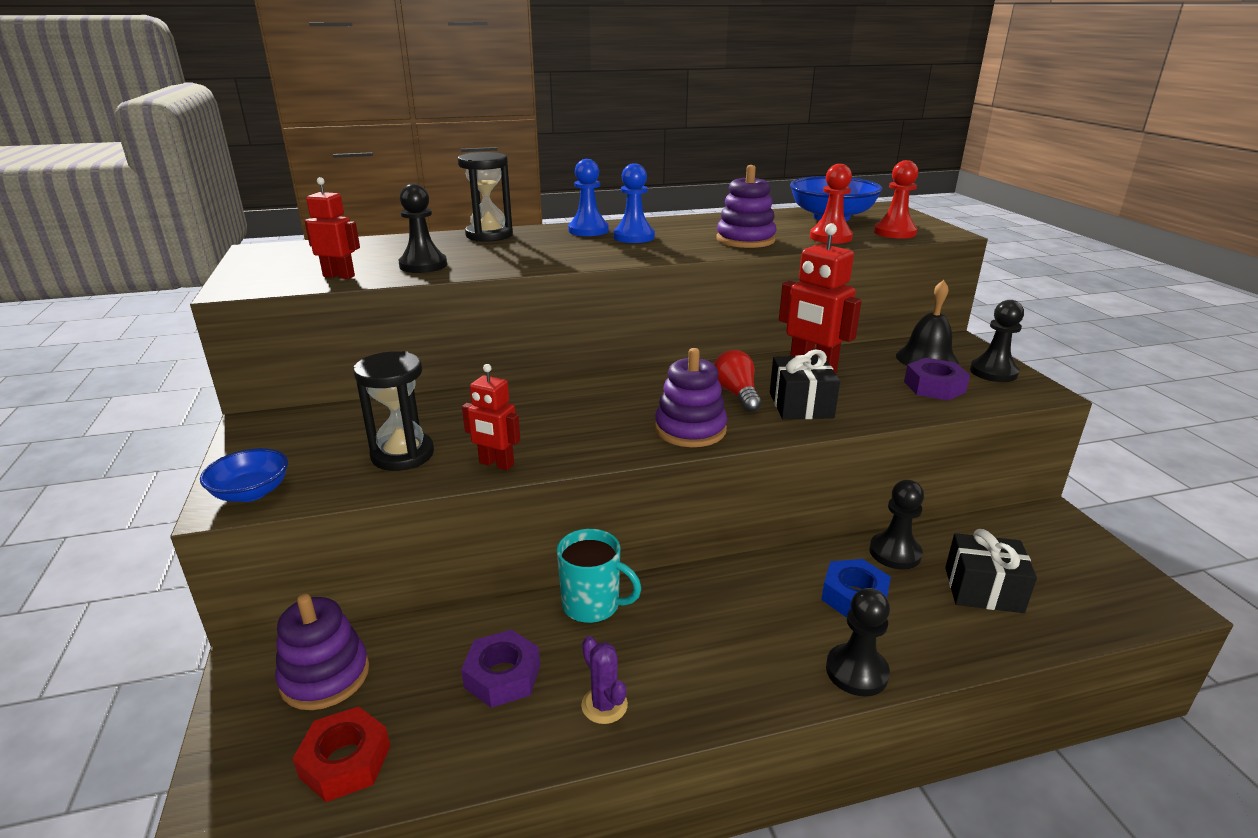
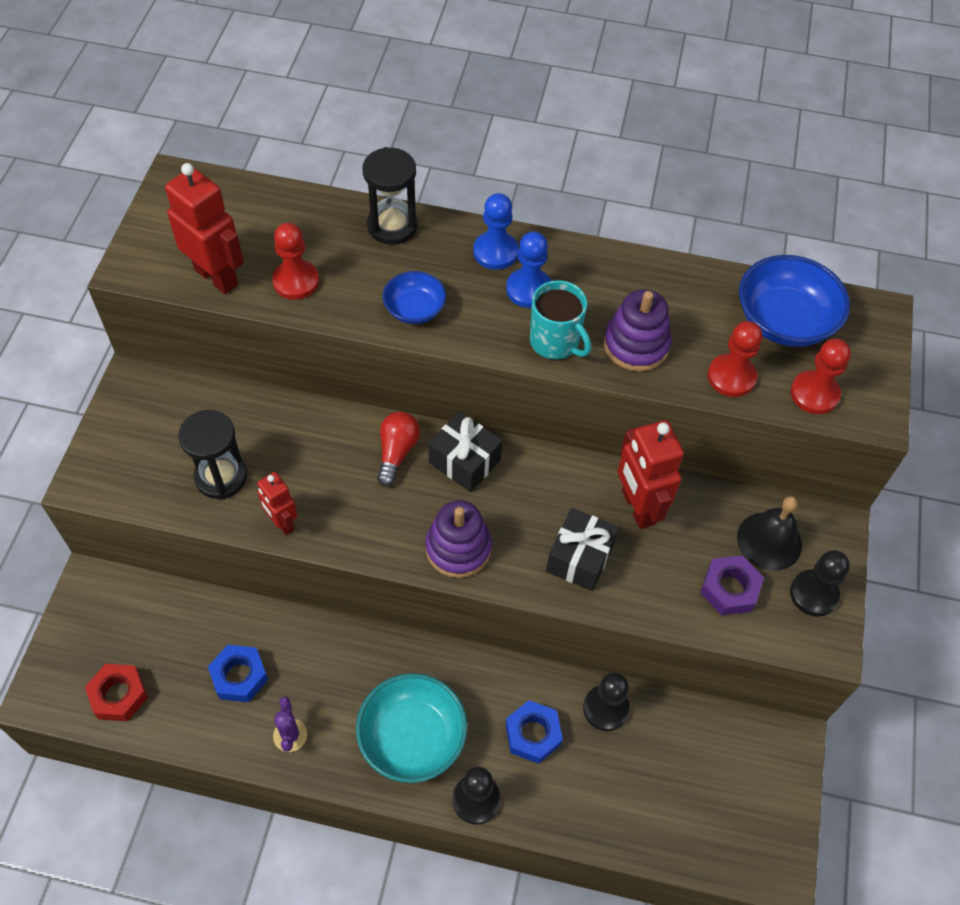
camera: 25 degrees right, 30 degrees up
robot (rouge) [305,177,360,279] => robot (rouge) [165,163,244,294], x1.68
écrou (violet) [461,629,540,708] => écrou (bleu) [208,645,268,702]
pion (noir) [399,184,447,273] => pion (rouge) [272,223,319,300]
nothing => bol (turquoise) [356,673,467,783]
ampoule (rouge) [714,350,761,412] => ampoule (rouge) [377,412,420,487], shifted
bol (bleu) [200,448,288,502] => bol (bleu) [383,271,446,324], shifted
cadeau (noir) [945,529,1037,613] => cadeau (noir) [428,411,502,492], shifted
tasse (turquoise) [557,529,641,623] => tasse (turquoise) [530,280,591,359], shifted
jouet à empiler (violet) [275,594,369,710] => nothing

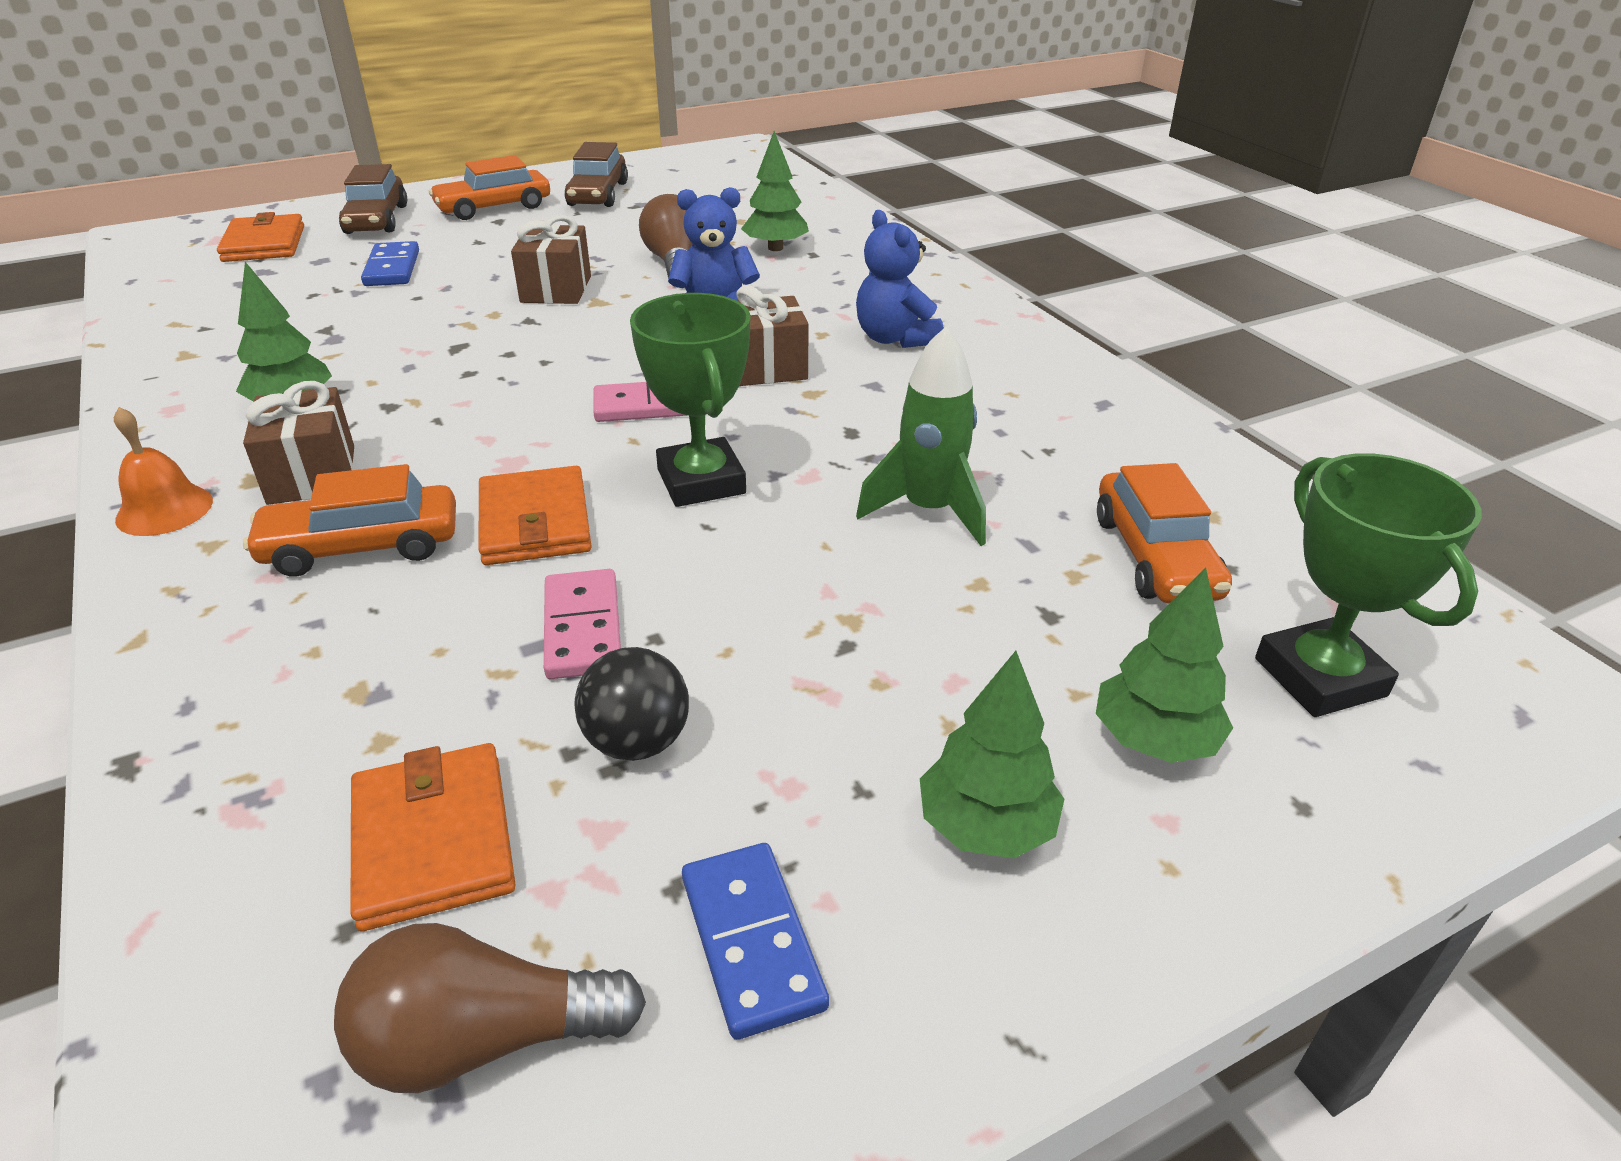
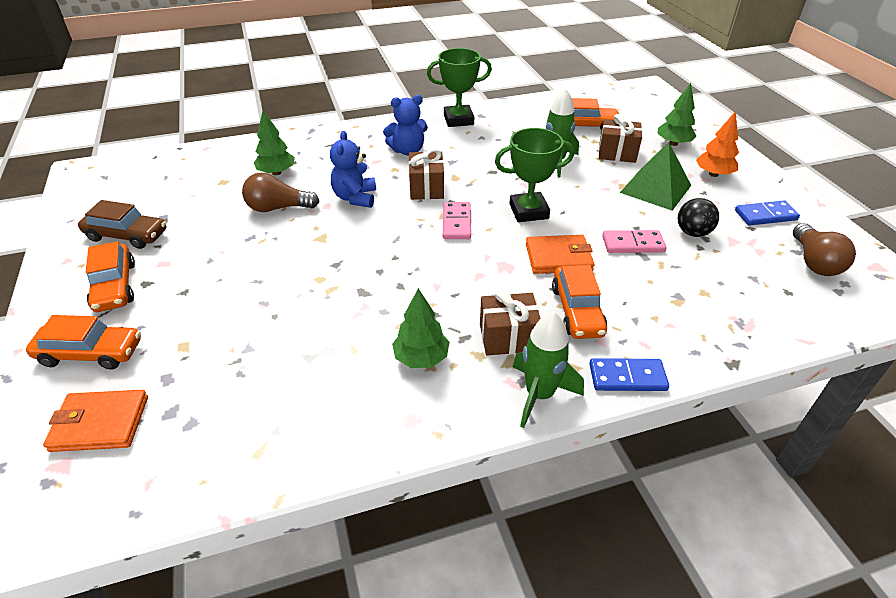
camera: 80 degrees left, 5 degrees up
voiture (marron) [339,164,407,234] => voiture (orange) [26,315,141,370]
trophée (vert) [1255,453,1482,717] => trophée (vert) [427,48,492,127], shifted
cloche (orange) [114,407,213,536] => fusée (vert) [513,311,584,428]
domino (bleu) [361,241,419,286] => domino (bleu) [589,358,669,391], shifted
cadeau (marron) [511,215,591,304] => cadeau (marron) [599,114,642,163], shifted
nothing => pyramide (vert) [620,142,691,211]
arbre (vert) [920,651,1064,859] => arbre (orange) [696,111,739,177]
portefeuille (orange) [350,743,516,931] => nothing

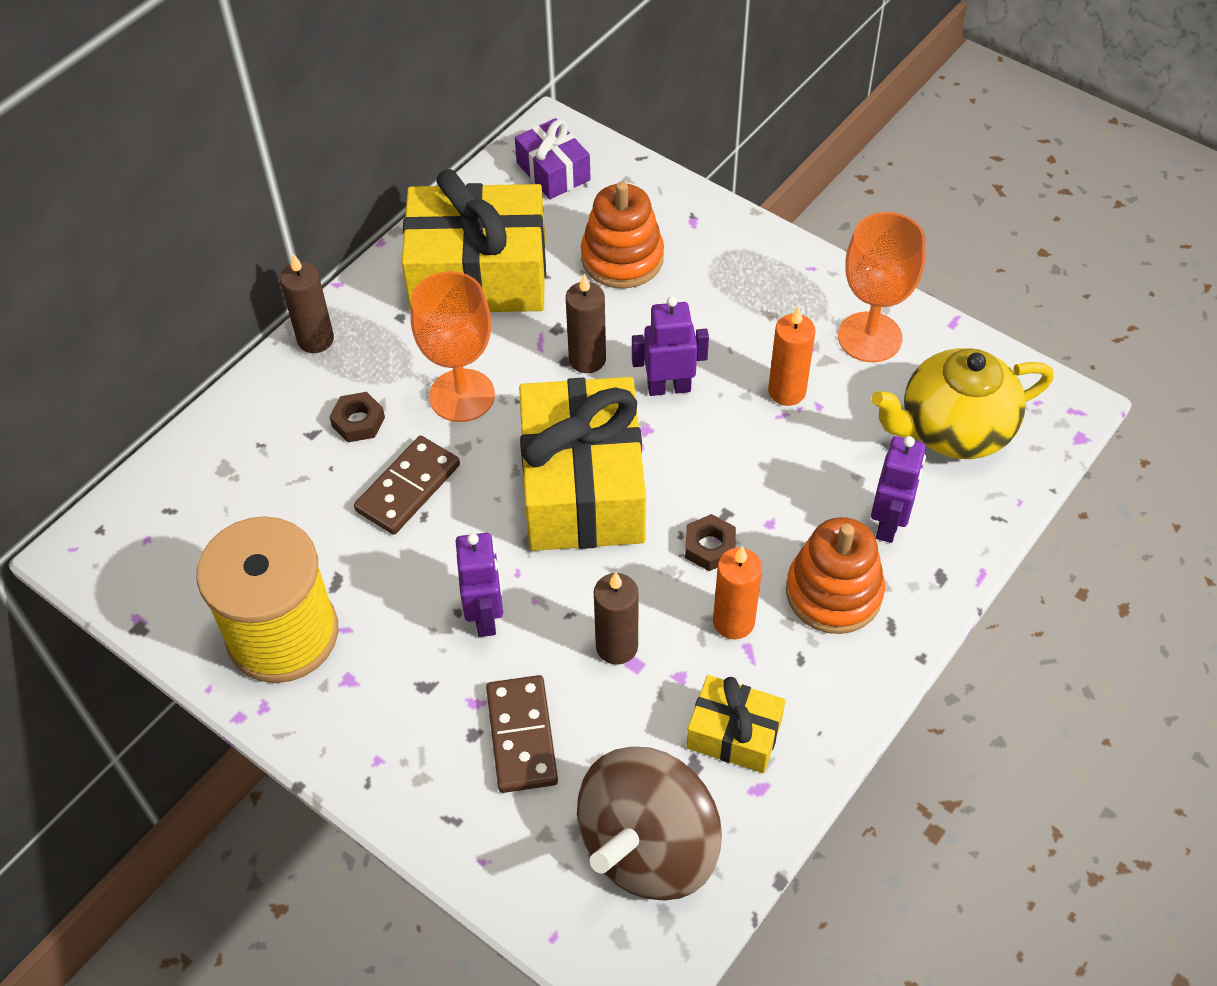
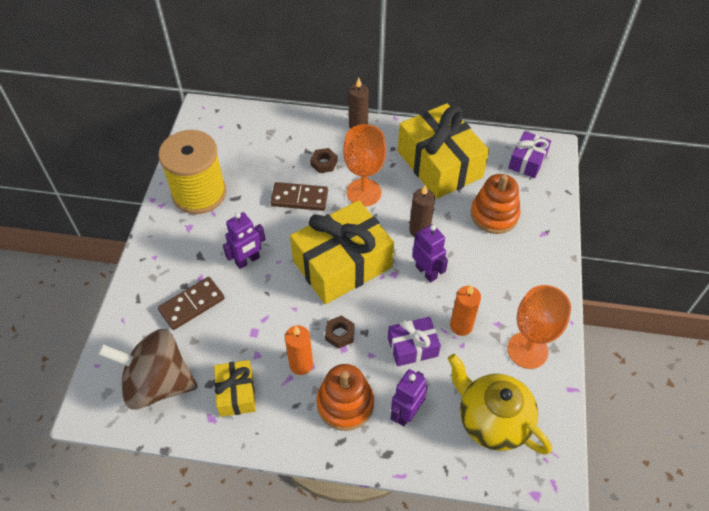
camera: 60 degrees right, 0 degrees up
nothing => cadeau (violet) [388,317,441,367]
robot (violet) [871,436,926,543] => robot (violet) [390,369,427,426], 135 degrees clockwise
bougie (marron) [594,572,639,665] => nothing

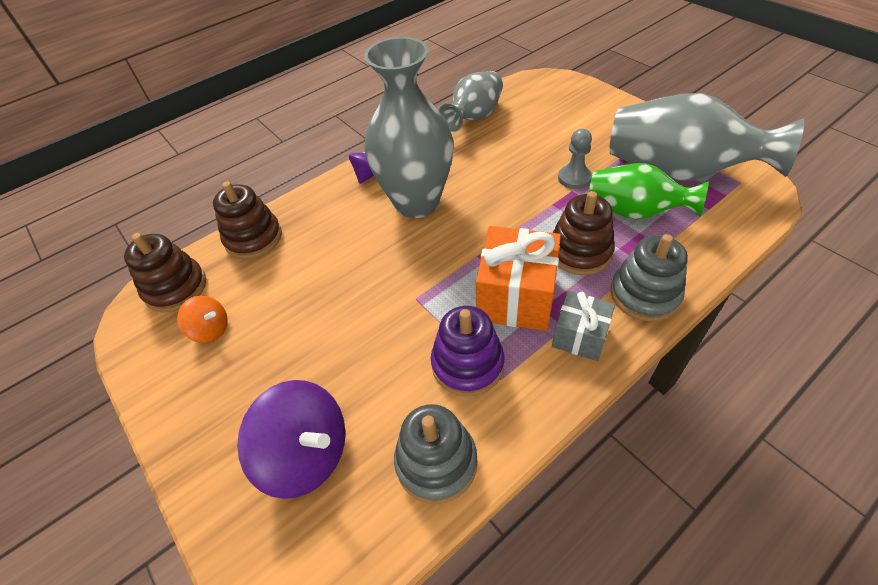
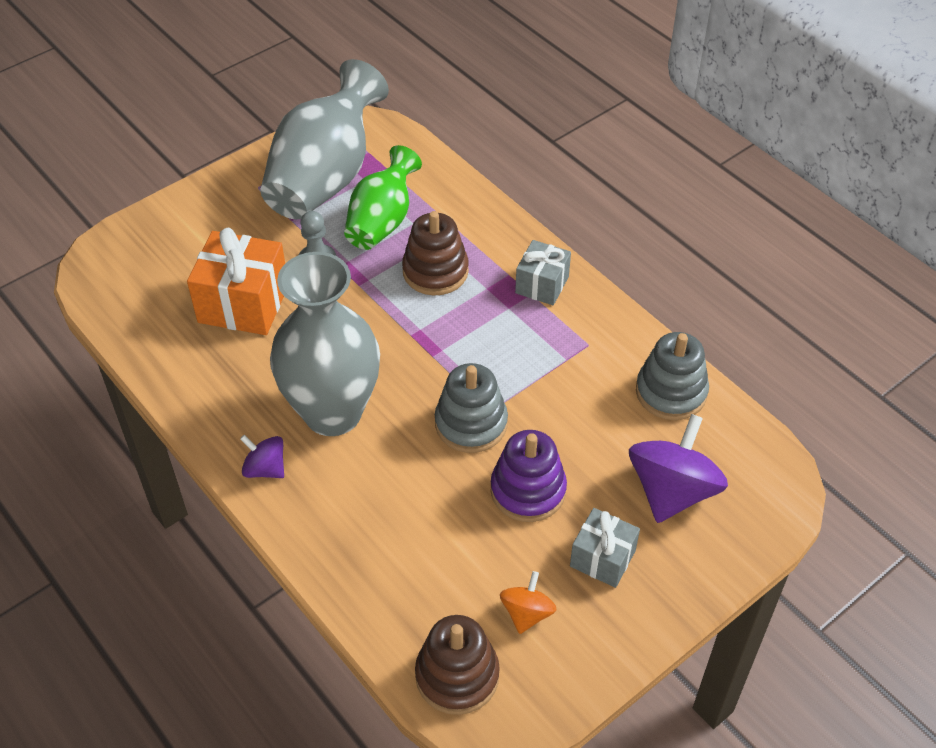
camera: 95 degrees left, 0 degrees up
cadeau (orange) [476,226,561,331] => cadeau (orange) [187,228,285,335], shifted
jouet à empiler (gris) [610,234,688,322] => jouet à empiler (gris) [435,363,508,453], shifted
jouet à empiler (violet) [431,306,505,396] => jouet à empiler (violet) [491,430,567,522], shifted
nothing => cadeau (gris) [570,508,640,588]
jouet à empiler (marron) [213,181,282,259] => nothing
vase (gris) [439,71,503,132] => nothing

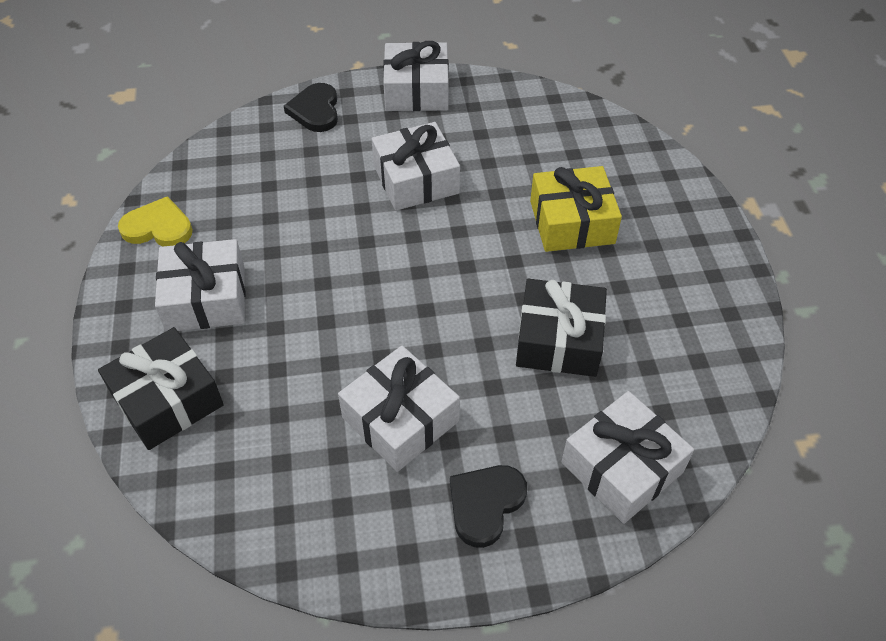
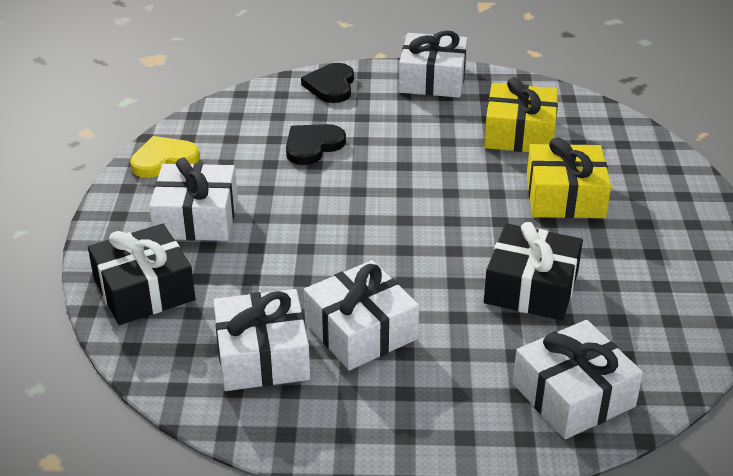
camera: 10 degrees right, 15 degrees down
cœur (jaune) [118,196,193,247] => cœur (jaune) [130,136,200,178], 45 degrees counterclockwise
cadeau (blanc) [372,122,460,211] => cadeau (blanc) [213,289,310,391], shifted
cœur (noir) [450,465,527,548] => cœur (noir) [286,124,346,165], shifted
nothing => cadeau (jaune) [484,77,558,152]

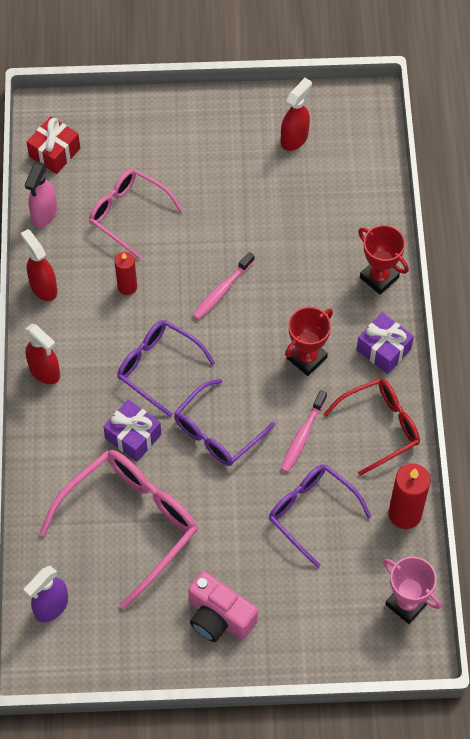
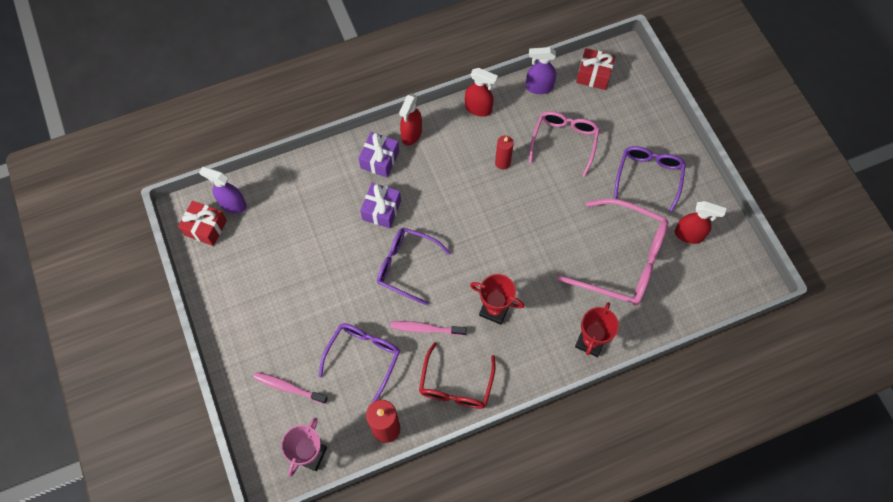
camera: 70 degrees right, 5 degrees up
nothing => cadeau (rouge) [178,201,227,246]
brosse à dents (rose) [193,252,255,320] => brosse à dents (rose) [254,372,328,404], shifted
cadeau (violet) [357,313,414,374] => cadeau (violet) [359,132,399,177], shifted
lunettes (rouge) [323,378,420,476] => lunettes (rouge) [419,342,496,409], 60 degrees clockwise
vaporisateur (rouge) [21,229,57,301] => vaporisateur (rouge) [465,68,498,117], 75 degrees clockwise
vaporisateur (rose) [25,162,57,227] => vaporisateur (violet) [526,47,556,94]
lunettes (rose) [40,450,198,609] => lunettes (rose) [557,199,669,306], shifted
lunettes (violet) [117,320,215,417] => lunettes (violet) [614,146,686,213], shifted
appareil photo (rose) [188,571,258,642] => nothing

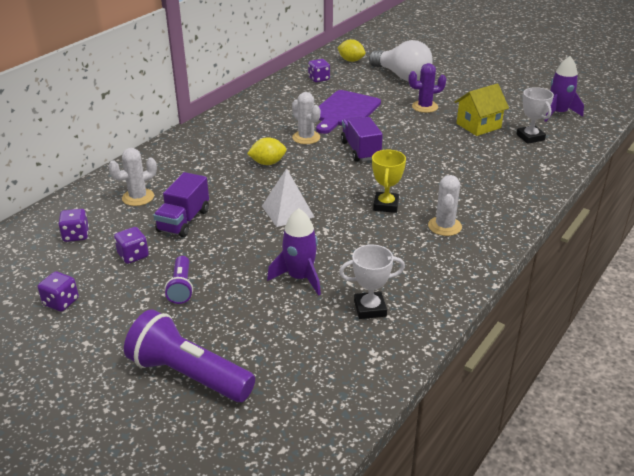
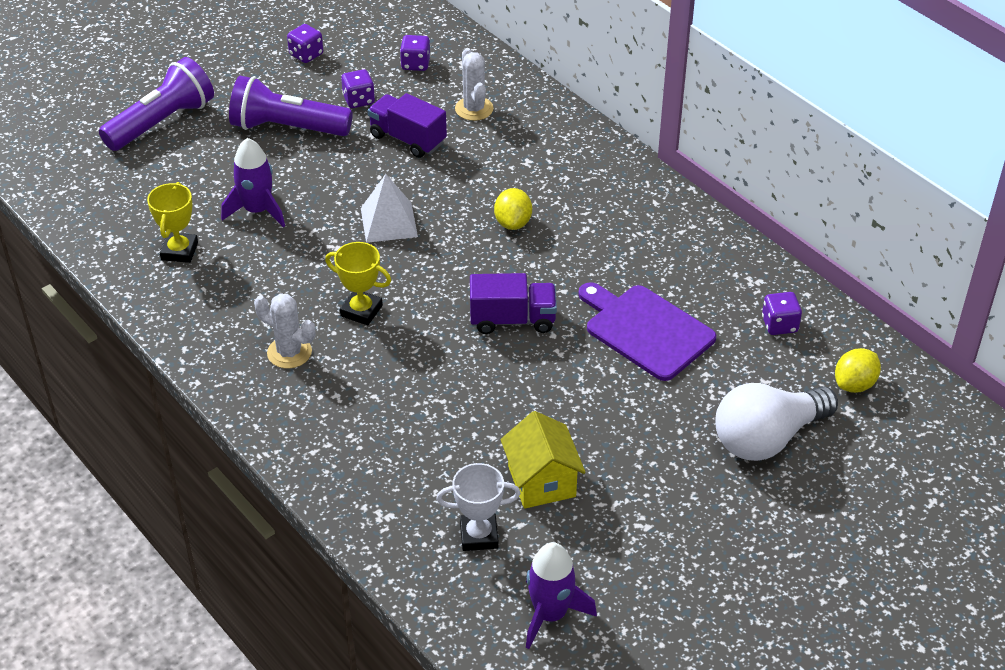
camera: 105 degrees right, 10 degrees up
trophée (blanc) [339,245,405,319] => trophée (jaune) [147,182,198,263]
lampe de poche (violet) [165,256,193,304] => lampe de poche (violet) [229,76,353,136], x1.87
cactus (blanc) [292,92,320,144] => nothing
cactus (violet) [409,63,446,113] => nothing

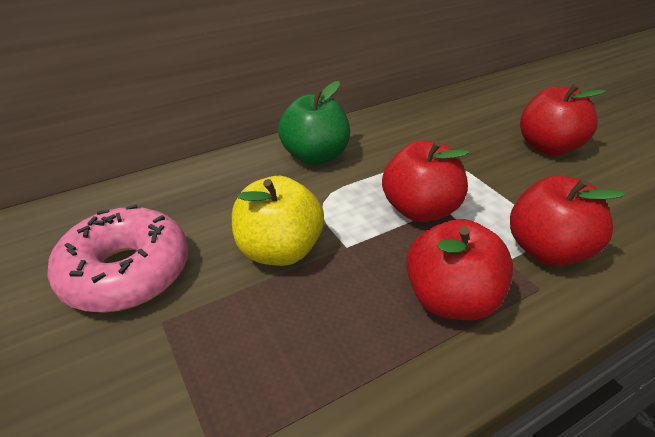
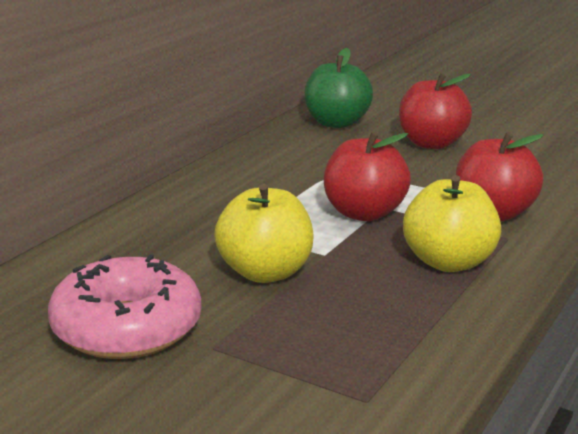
camera: 30 degrees left, 15 degrees down
pomme (vert) [278,81,350,165] => pomme (vert) [305,48,373,128], shifted
pomme (rouge) [406,219,513,320] => pomme (jaune) [403,175,501,272]

